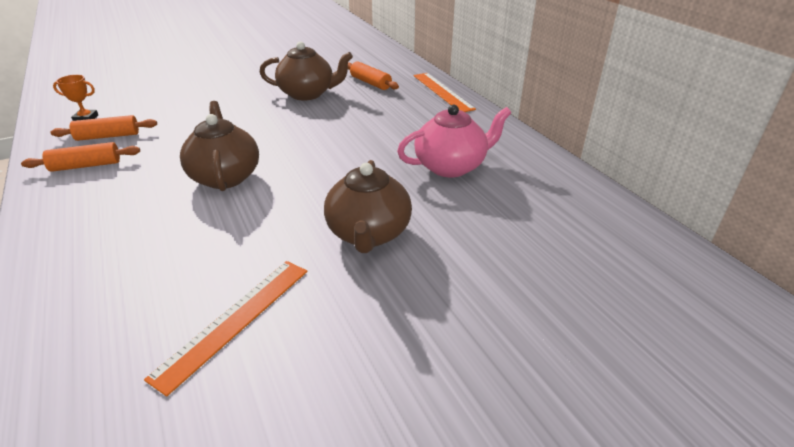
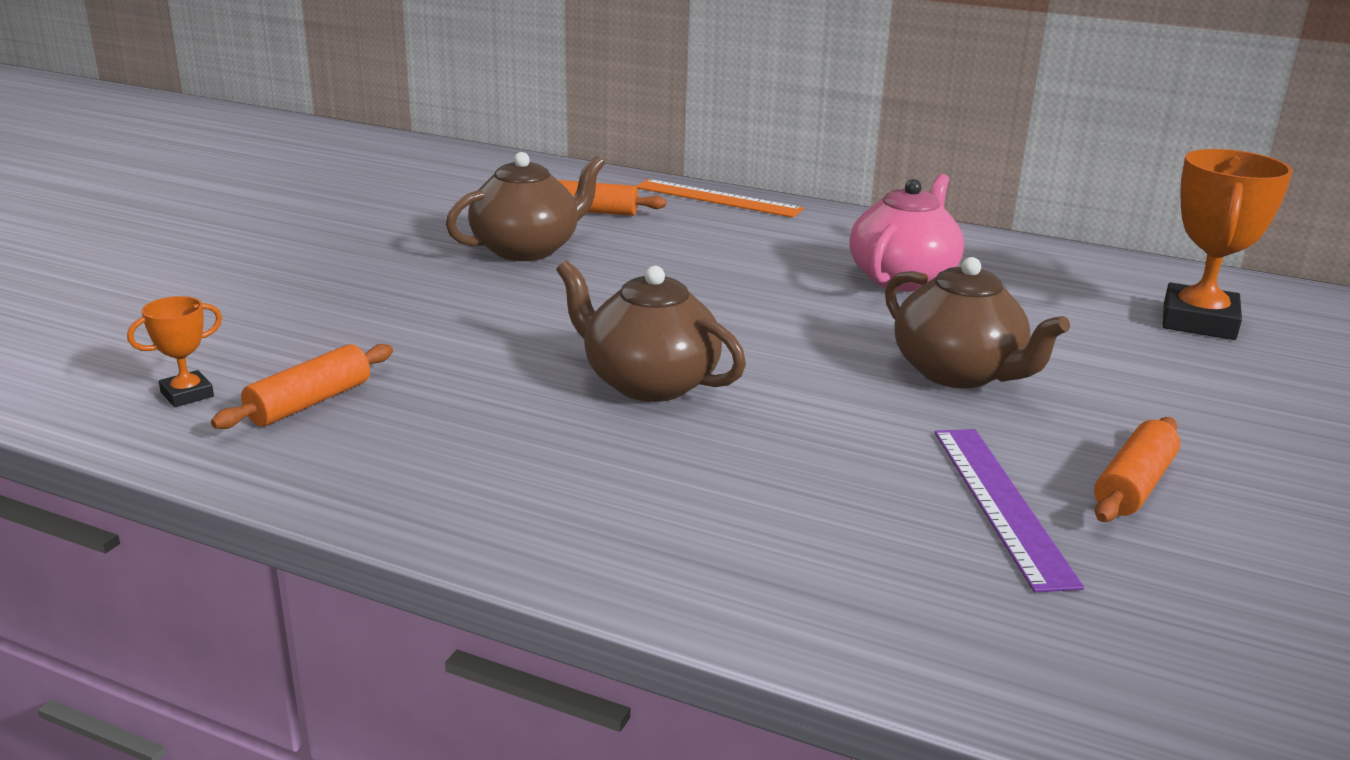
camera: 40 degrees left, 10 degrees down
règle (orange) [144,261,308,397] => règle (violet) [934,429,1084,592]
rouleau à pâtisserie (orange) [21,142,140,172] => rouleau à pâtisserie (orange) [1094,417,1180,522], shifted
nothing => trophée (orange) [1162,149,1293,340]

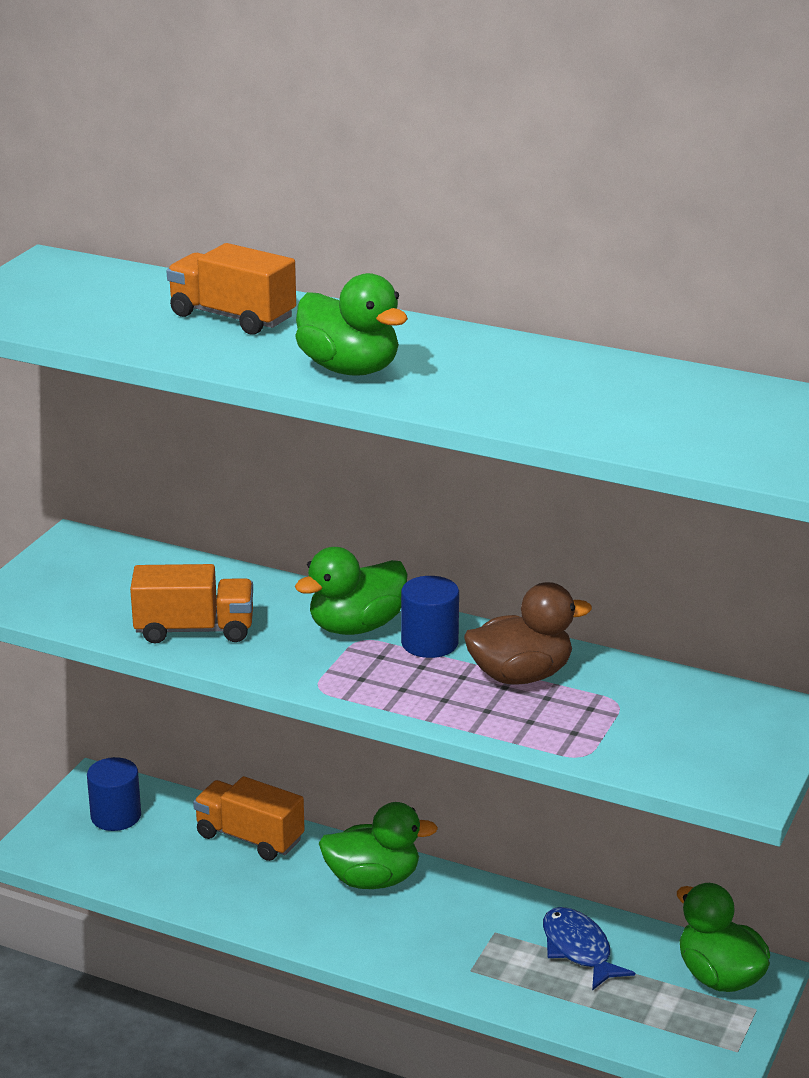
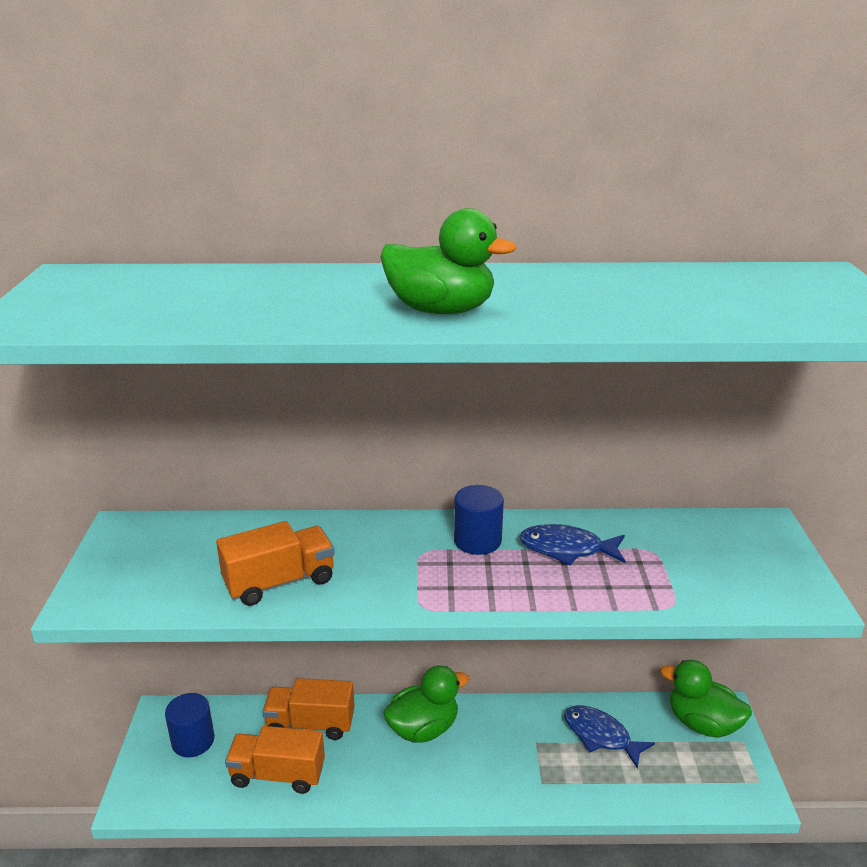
camera: 25 degrees left, 0 degrees up
camion (orange) [167,243,296,335] => camion (orange) [225,726,325,794], shifted
canard (marron) [464,582,592,685] => poisson (bleu) [519,524,625,565]
canard (vert) [295,547,408,635] => nothing

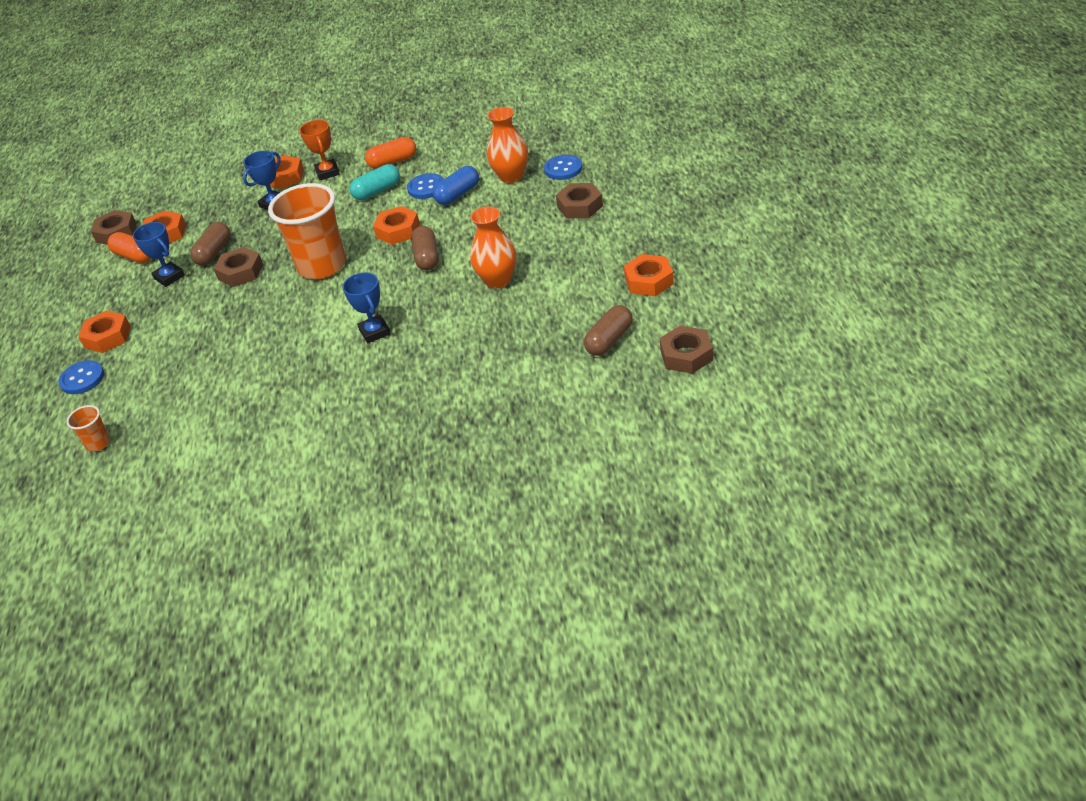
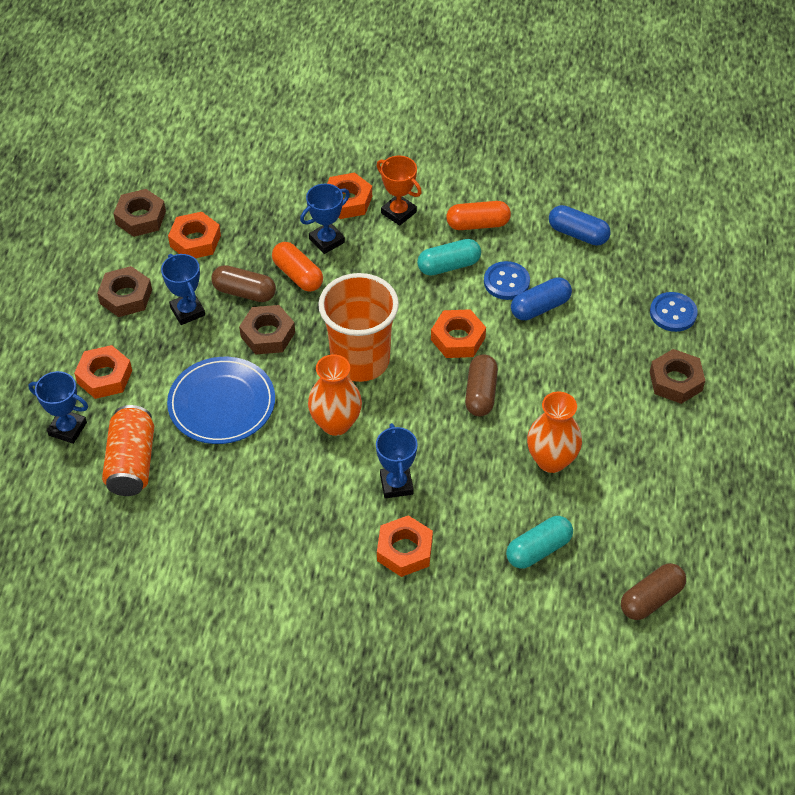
camera: 10 degrees right, 10 degrees up
bouton (bleu) [58,360,104,394] => trophée (bleu) [28,371,88,444]
écrou (marron) [660,326,713,374] => écrou (marron) [97,266,152,317], shifted
nothing => canette (orange) [102,405,154,496]
nothing => assiette (bleu) [167,357,275,444]
gélule (marron) [190,222,231,266] => gélule (marron) [211,265,276,302], 75 degrees clockwise
gélule (orange) [107,232,152,263] => gélule (orange) [272,242,323,292], shifted
vase (orange) [487,107,528,183] => vase (orange) [308,354,362,436], shifted
trophée (orange) [299,120,340,180] => trophée (orange) [377,156,422,226], 45 degrees counterclockwise
écrou (orange) [624,254,674,296] => écrou (orange) [377,515,433,577], shifted
nothing => gélule (turquoise) [506,516,573,569]
nothing => gélule (bleu) [549,205,611,245]
gobelet (orange) [66,405,110,452] => nothing

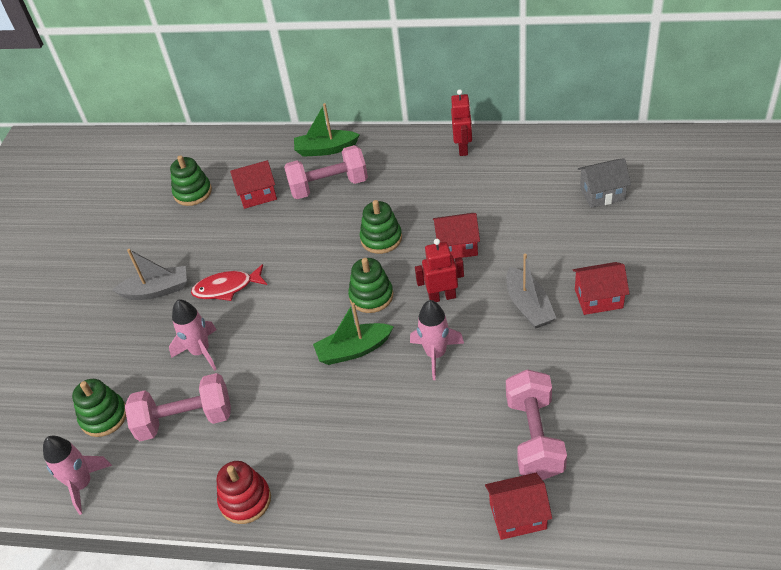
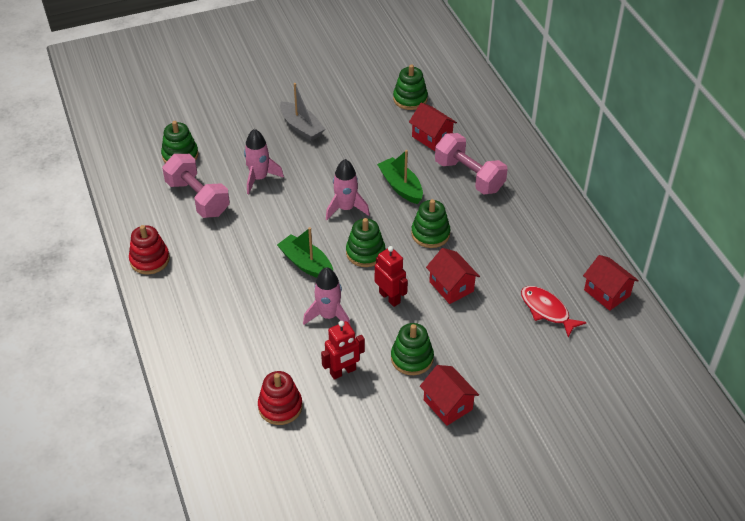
camera: 55 degrees right, 0 degrees up
haltère (rose) [506,369,567,480] => jouet à empiler (rouge) [258,371,303,425]
robot (rouge) [451,89,472,156] => robot (rouge) [321,321,365,380], shifted
fusée (rose) [43,436,112,515] => fusée (rose) [326,159,370,220], shifted
bateau (vert) [294,103,360,157] => bateau (vert) [377,150,423,204], shifted
bateau (gris) [506,253,556,329] => jouet à empiler (vert) [391,323,434,375]
poisson (rouge) [191,264,267,301] => poisson (rouge) [521,286,587,338], shifted
maison (rouge) [485,473,552,540] => maison (rouge) [583,255,639,311], shifted
maison (gris) [578,158,631,208] => nothing

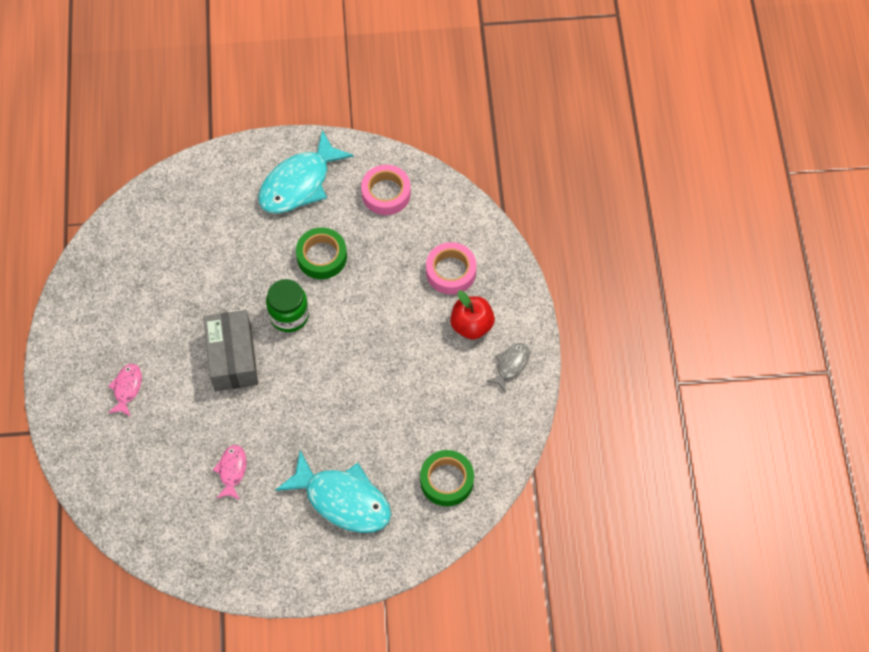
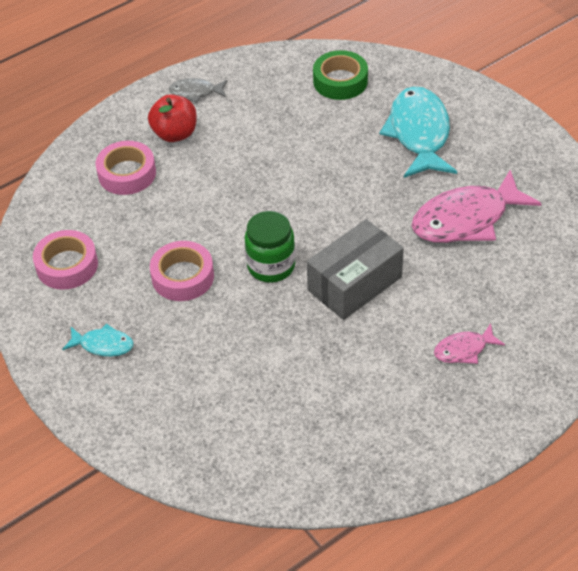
camera: 120 degrees left, 15 degrees down
poisson (turquoise) [258,130,354,213] => poisson (turquoise) [62,324,133,357], x0.49
ruban adhésif (vert) [296,227,347,279] => ruban adhésif (rose) [150,241,214,301]
poisson (rose) [213,445,247,500] => poisson (rose) [411,170,542,243], x2.03

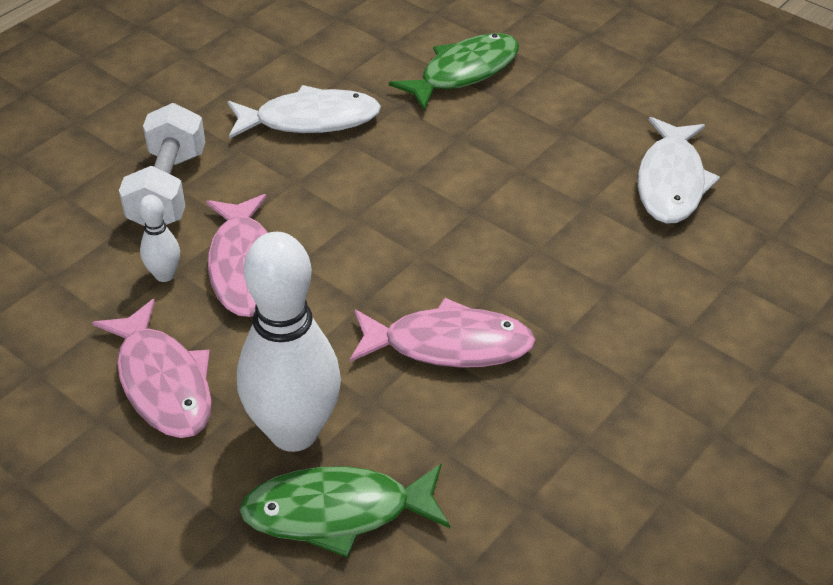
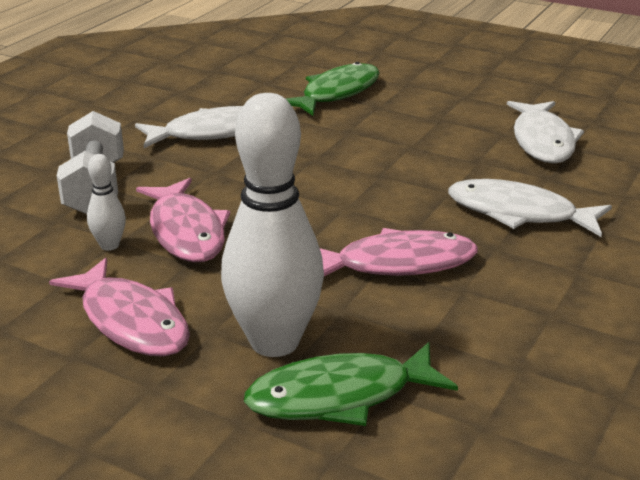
camera: 10 degrees left, 15 degrees down
nothing => poisson (blanc) [448,179,612,237]

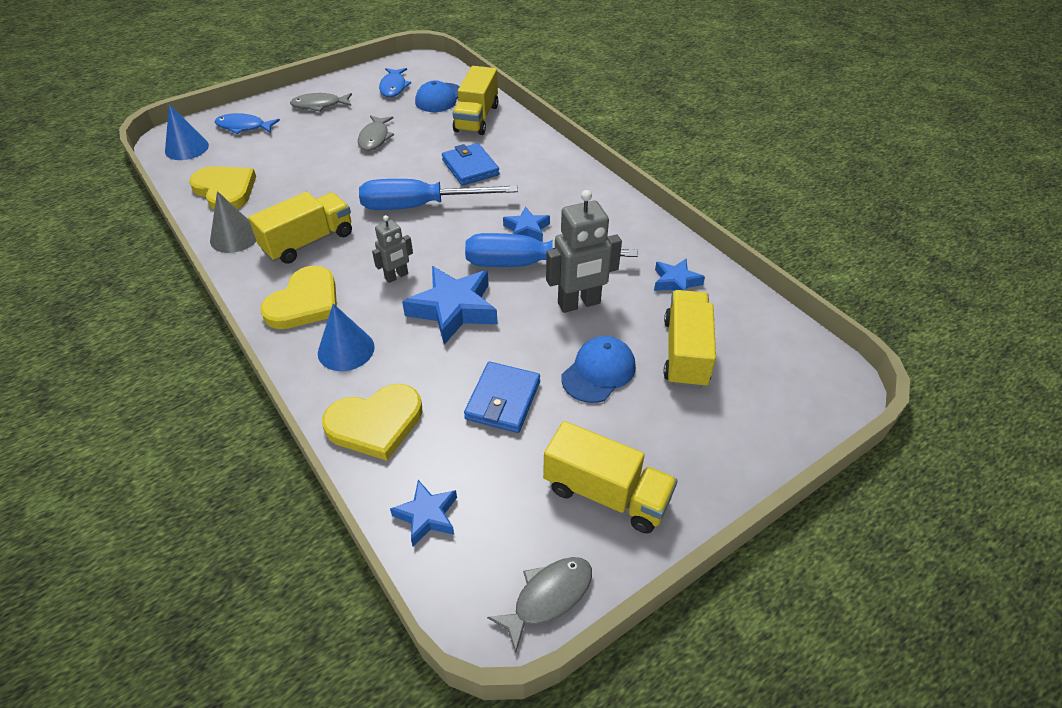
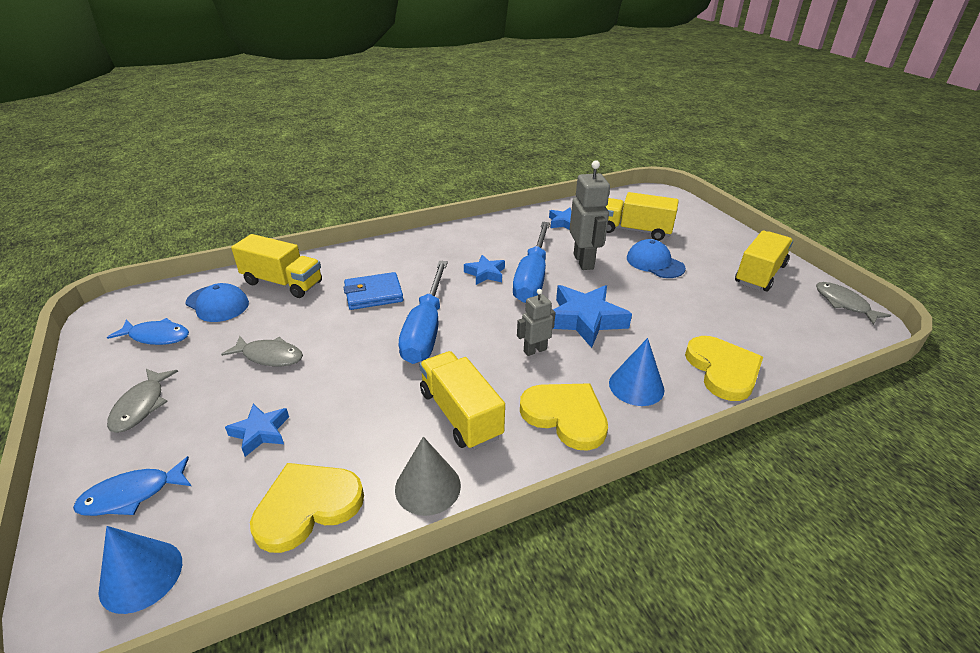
camera: 80 degrees left, 10 degrees down
poisson (bleu) [215,113,280,134] => poisson (bleu) [73,456,191,516], 45 degrees clockwise
étoile (bleu) [390,480,457,546] => étoile (bleu) [225,404,289,457], shifted
robot (gris) [372,215,413,283] => robot (gris) [517,289,556,356], 90 degrees counterclockwise
portefeuille (bleu) [464,362,540,433] => nothing

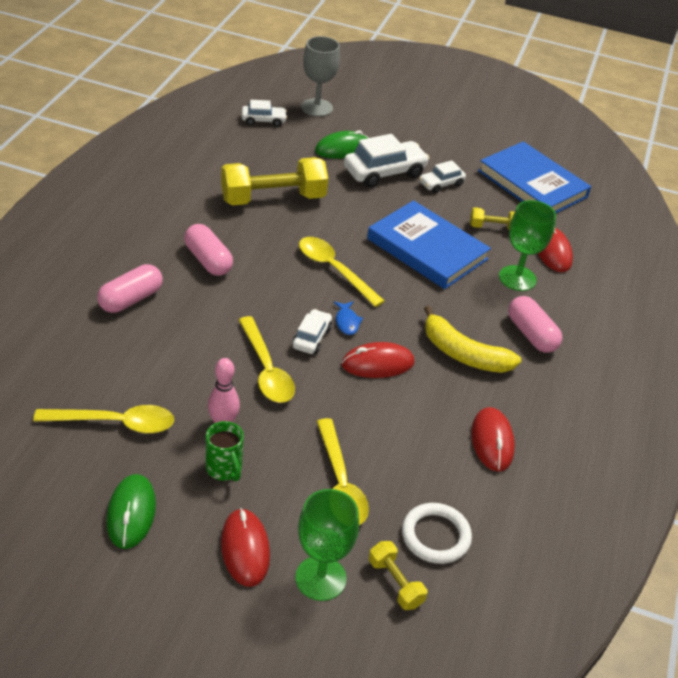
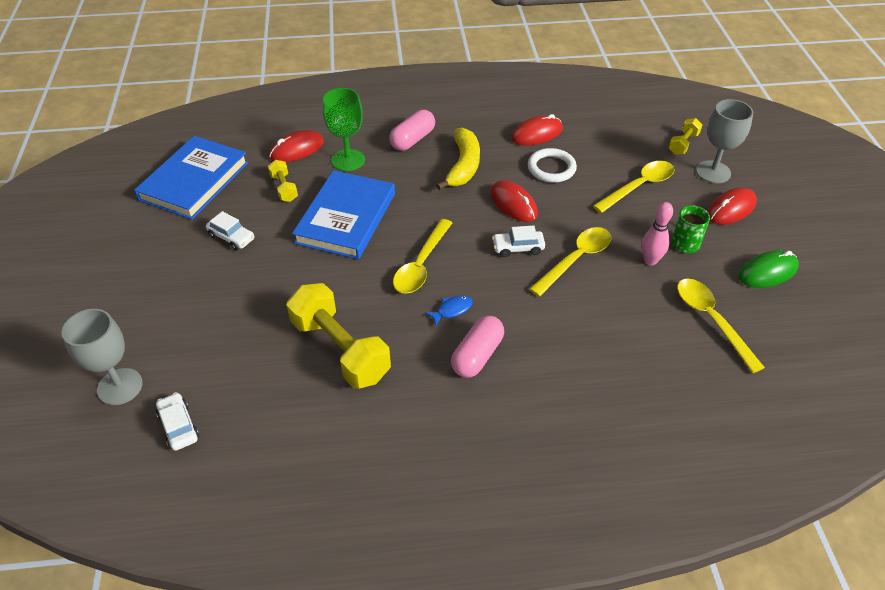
camera: 110 degrees left, 5 degrees up
poisson (bleu) [334,301,363,335] => poisson (bleu) [425,295,473,325], shifted
anneau (blanc) [402,503,472,564] => anneau (blanc) [528,148,577,183], shifted
verre à pied (vert) [295,489,359,601] => verre à pied (gris) [696,99,754,183]
gélule (rose) [97,264,163,313] => nothing
souris (vert) [315,130,368,159] => nothing
voiture (blanc) [344,134,430,188] => nothing

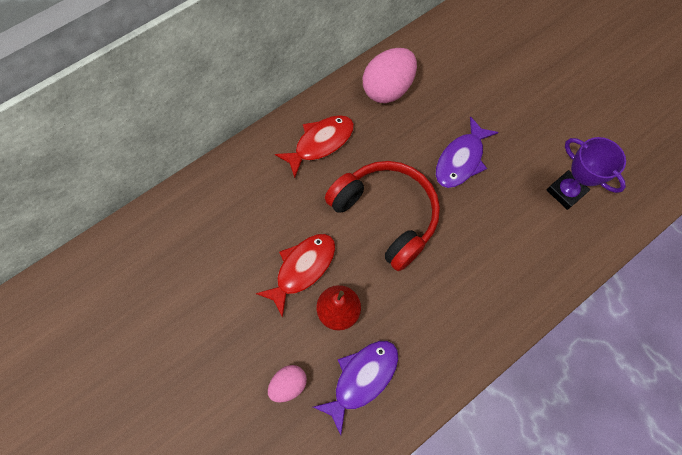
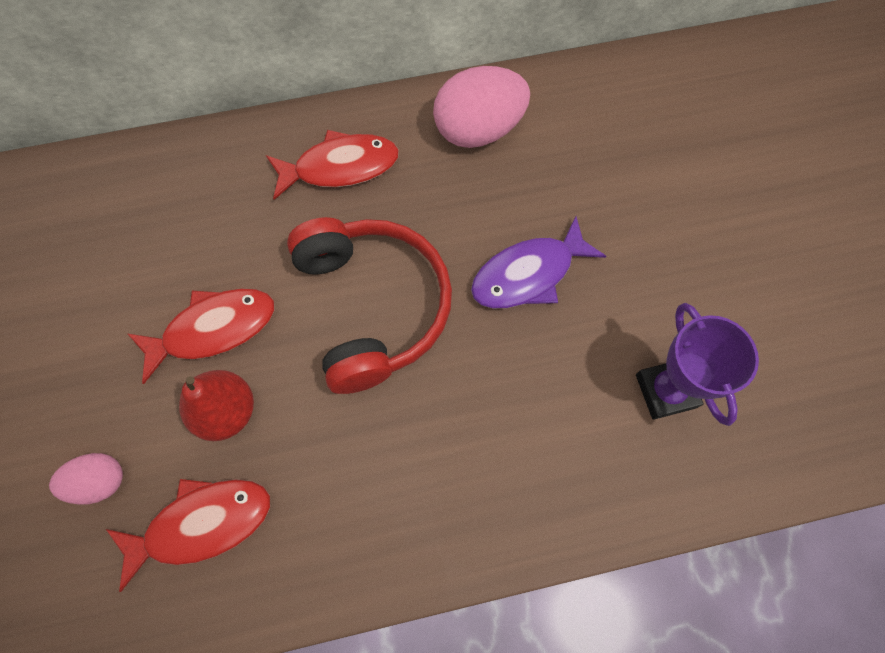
camera: 25 degrees right, 0 degrees up
poisson (violet) [313,341,399,435] => poisson (rouge) [106,479,270,592]

